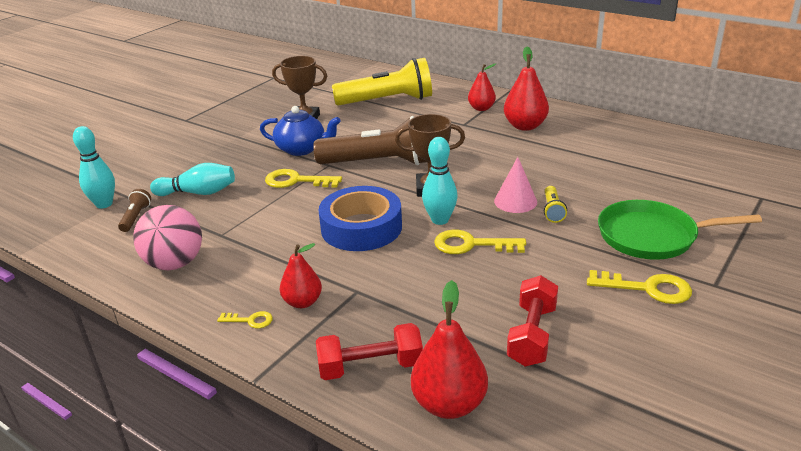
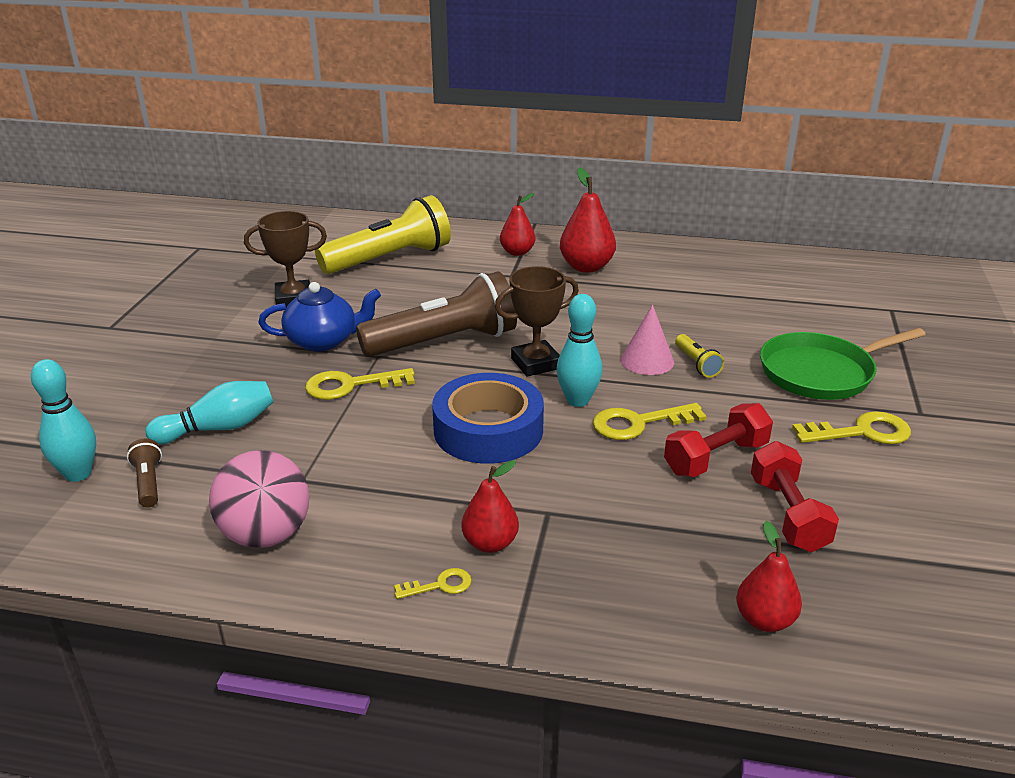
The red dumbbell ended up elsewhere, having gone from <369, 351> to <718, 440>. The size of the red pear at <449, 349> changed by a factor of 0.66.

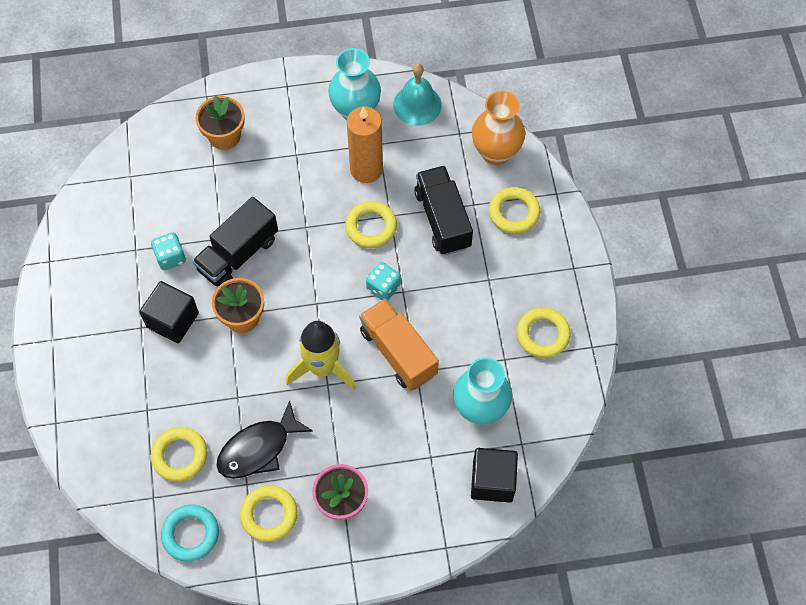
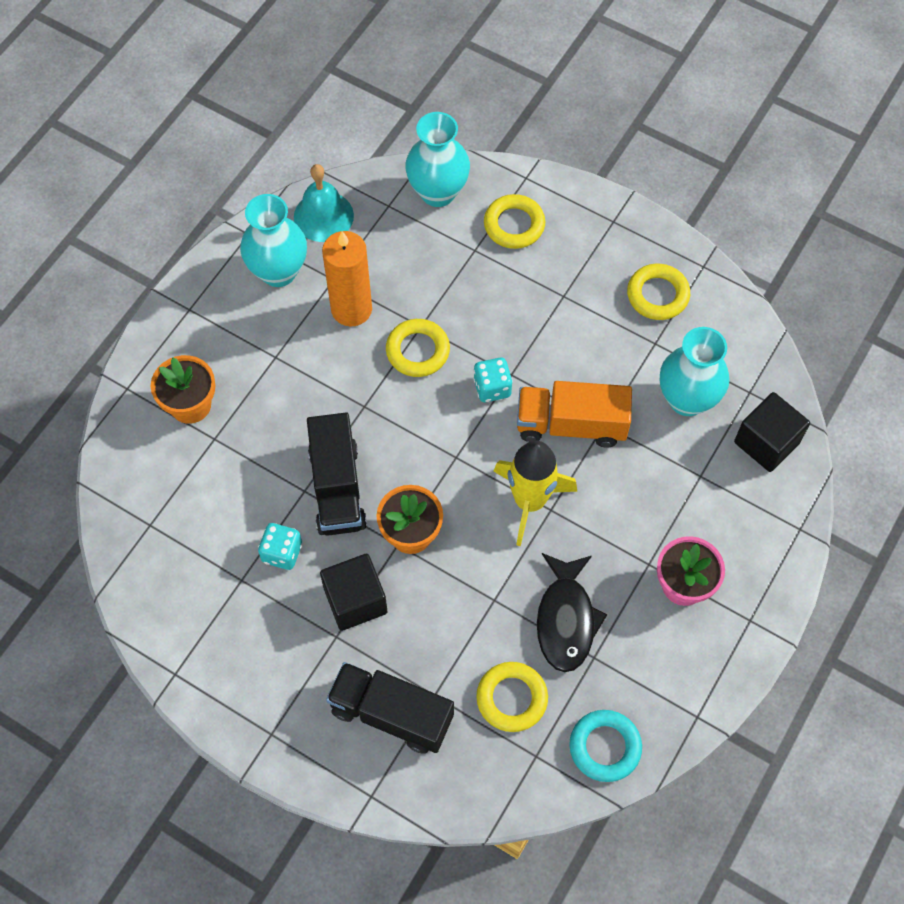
The black truck ended up elsewhere, having gone from <443, 210> to <390, 708>. What was the orange vase at <498, 128> turned into the turquoise vase at <437, 159>. The second view lost the yellow ring at <269, 513>.

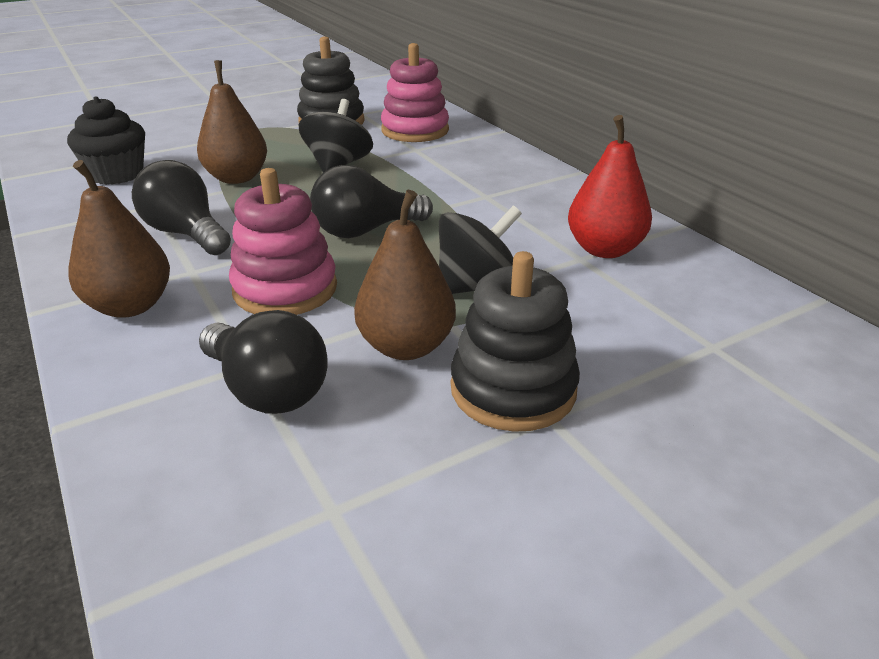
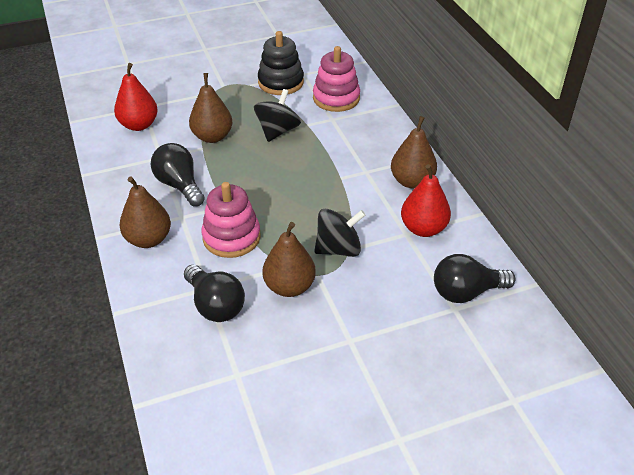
Where the black cupcake stood at <106, 140>, the red pear came to stand at <136, 97>. The second view gained the brown pear at <414, 152>. The black light bulb ended up elsewhere, having gone from <371, 201> to <475, 278>. The second view lost the black stacking toy at <515, 341>.

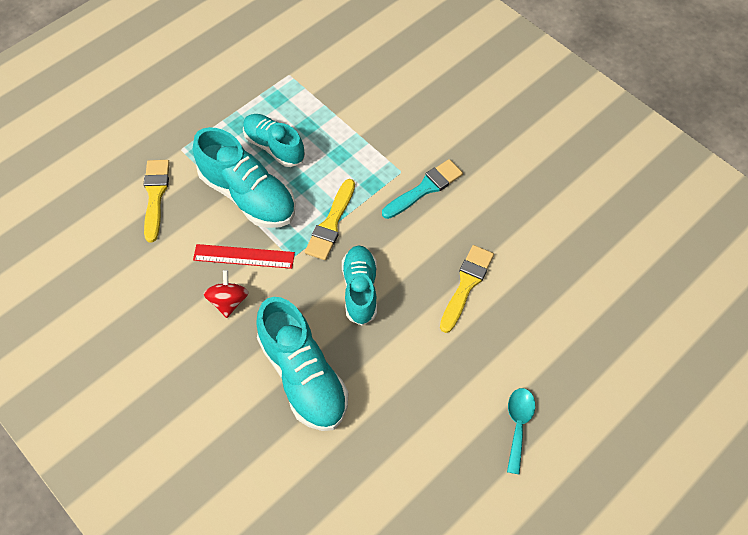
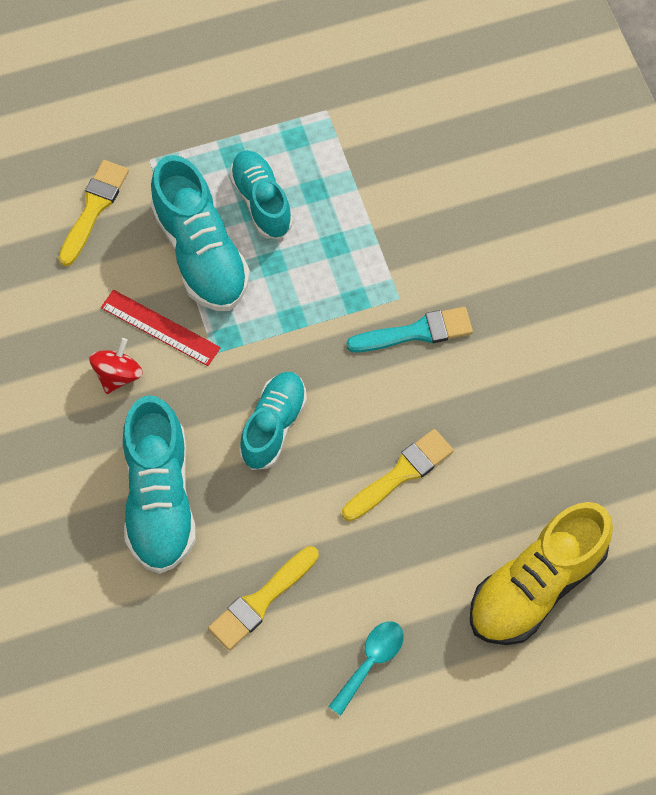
The yellow brush ended up elsewhere, having gone from <330, 219> to <263, 598>. The second view gained the yellow shoe at <541, 573>.

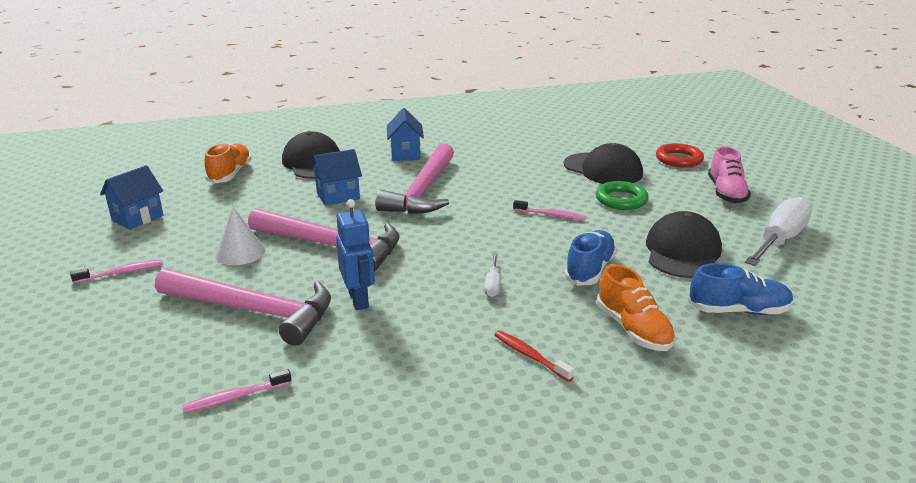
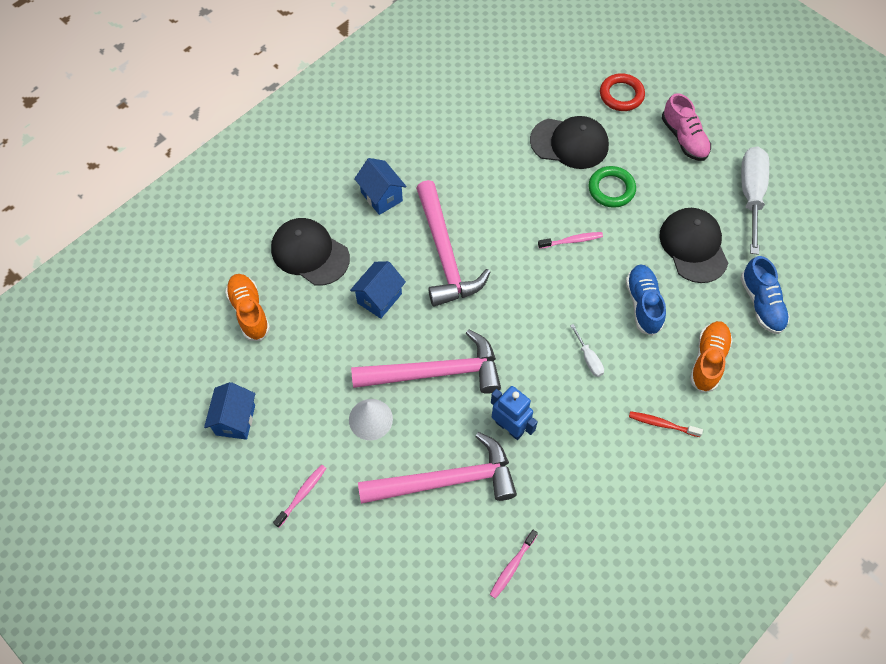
The orange shoe at <636, 307> ended up facing another way, 105 degrees counterclockwise from before. The blue shoe at <741, 289> ended up facing another way, 105 degrees clockwise from before.

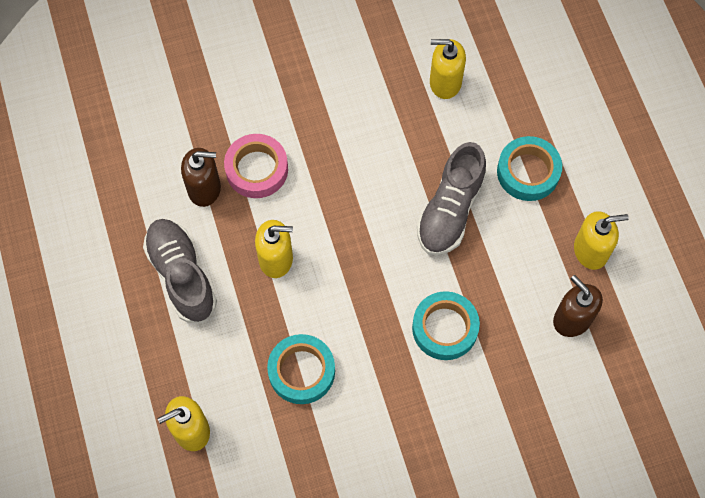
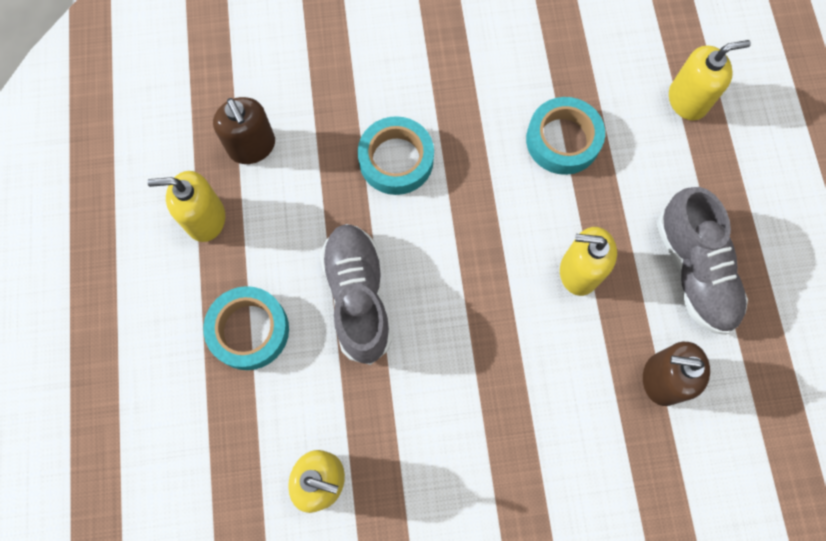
The grey shoe at <452, 198> ended up facing another way, 45 degrees counterclockwise from before. The second view lost the pink tape at <256, 166>.

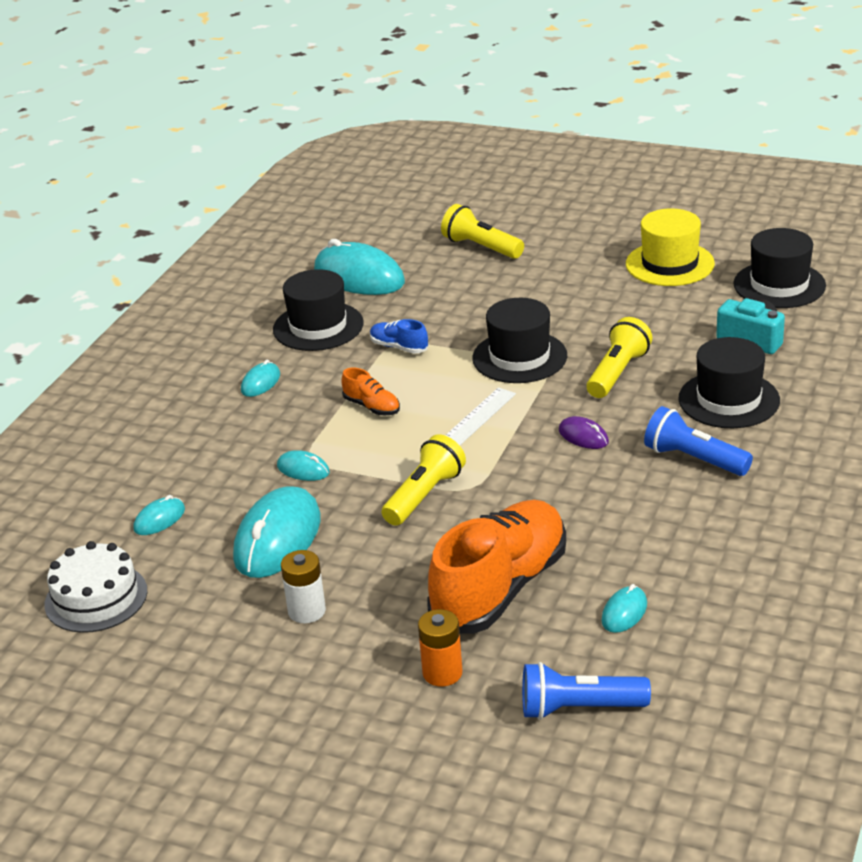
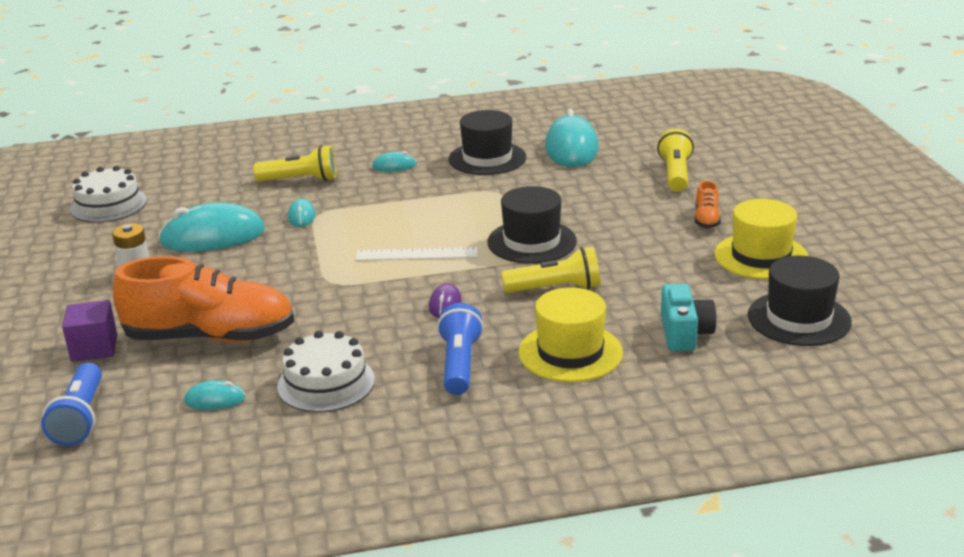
The blue flashlight at <586, 691> ended up facing another way, 150 degrees counterclockwise from before. Where the orange battery stood at <440, 647>, the purple cube came to stand at <89, 331>. The yellow flashlight ended up elsewhere, having gone from <424, 480> to <294, 163>. The second view gained the white cake at <326, 371>. What was the black hat at <729, 382> turned into the yellow hat at <570, 334>. The orange shoe ended up elsewhere, having gone from <370, 391> to <708, 204>. The second view lost the turquoise mouse at <159, 515>. The second view lost the blue shoe at <399, 336>.

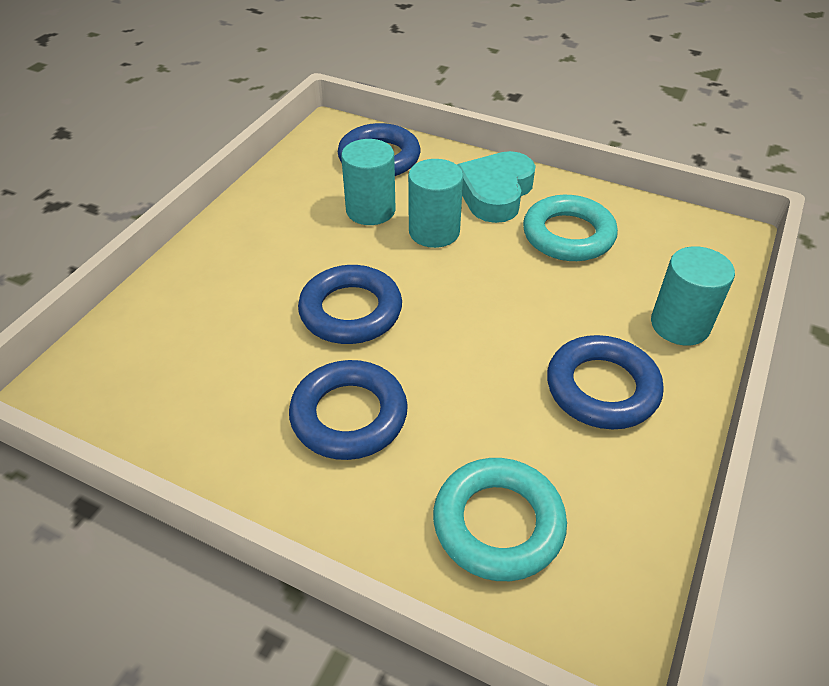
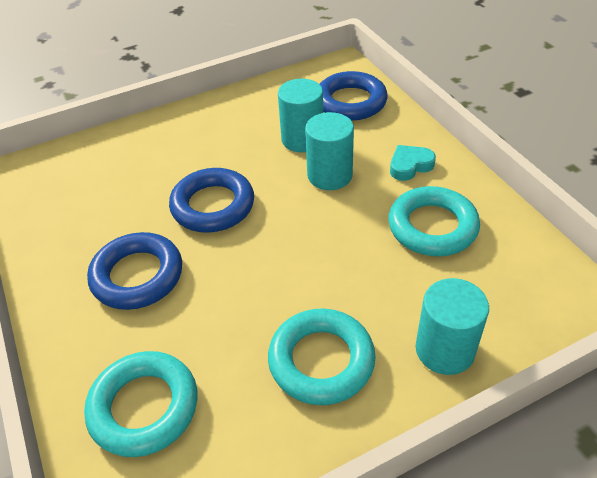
What was the blue ring at <605, 382> turned into the turquoise ring at <322, 357>. The size of the turquoise heart at <496, 187> changed by a factor of 0.56.

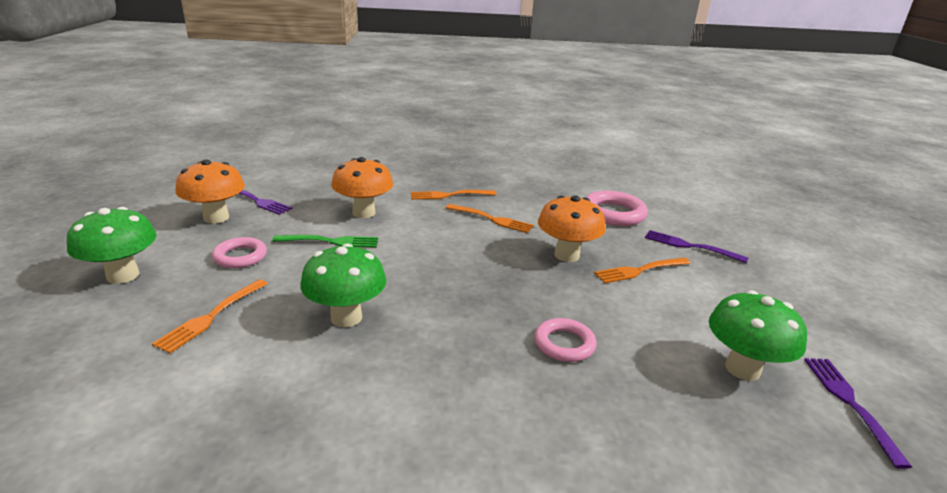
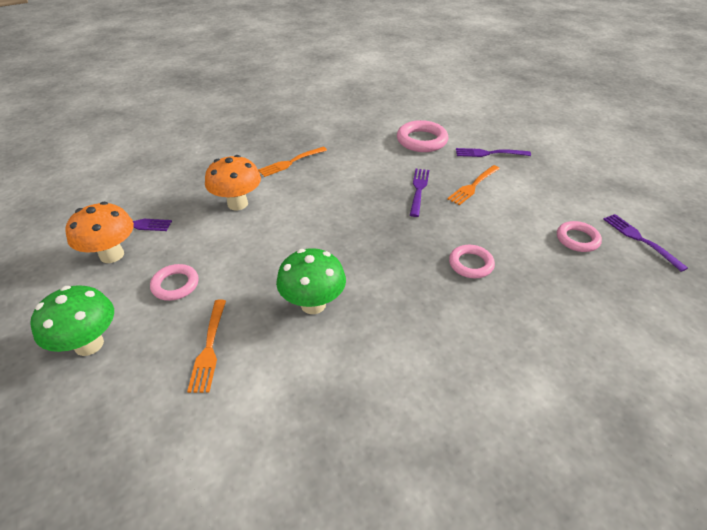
Where the orange mushroom stood at <572, 228>, the purple fork came to stand at <419, 193>. Where the green mushroom stood at <758, 335>, the pink ring came to stand at <579, 236>. The second view lost the green fork at <325, 241>. The second view lost the orange fork at <490, 218>.

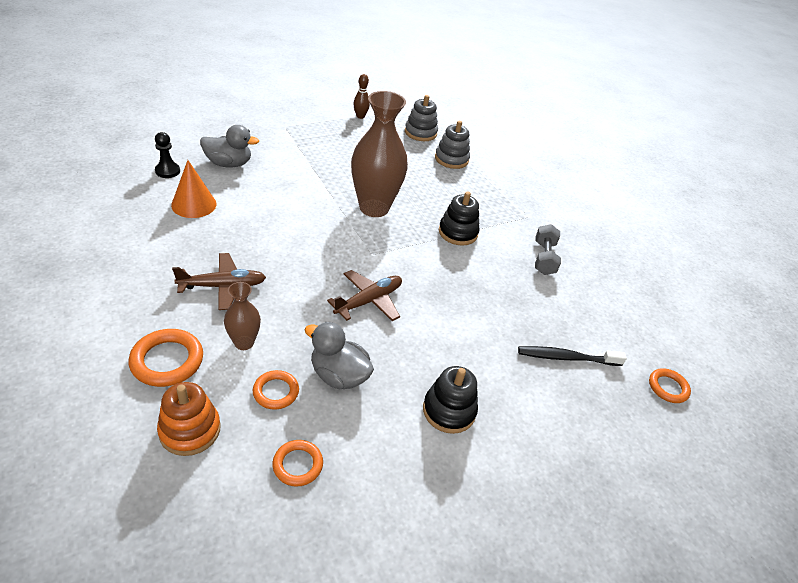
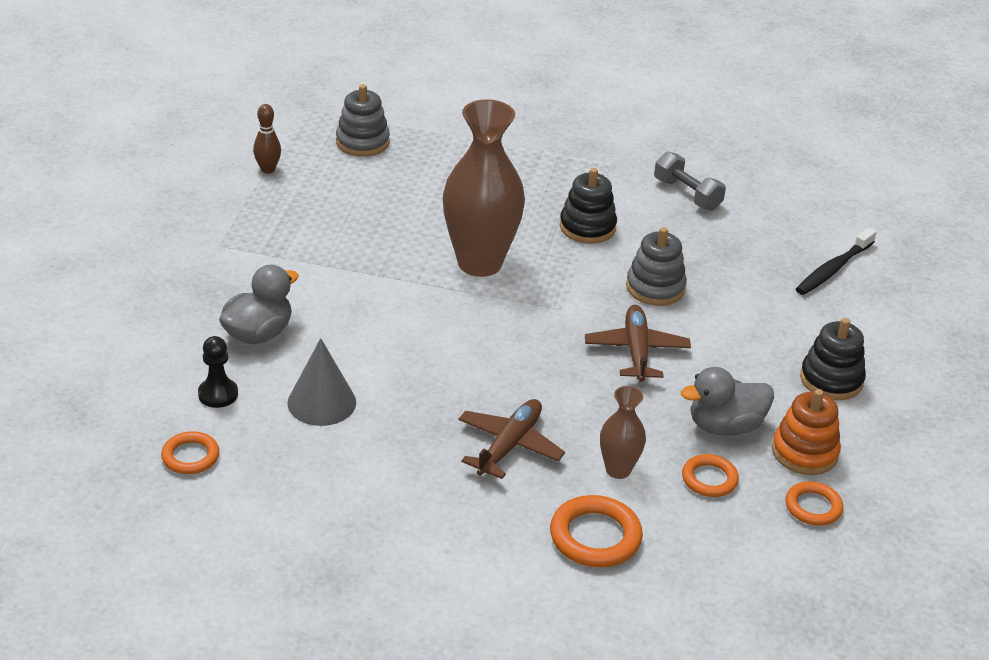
The orange ring ended up elsewhere, having gone from <670, 385> to <190, 452>. What was the orange cone at <193, 189> turned into the grey cone at <321, 382>. The grey stacking toy ended up elsewhere, having gone from <452, 145> to <656, 266>. The orange stacking toy ended up elsewhere, having gone from <189, 419> to <806, 432>.

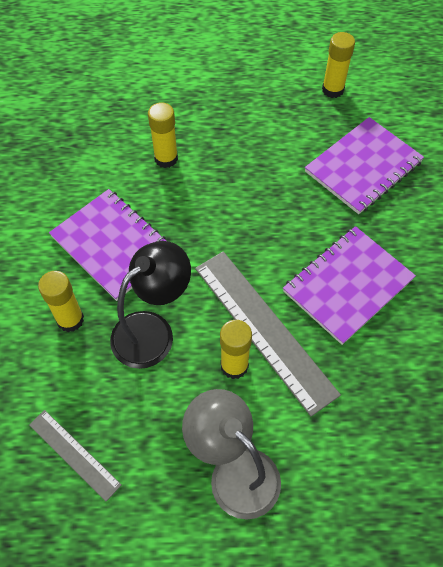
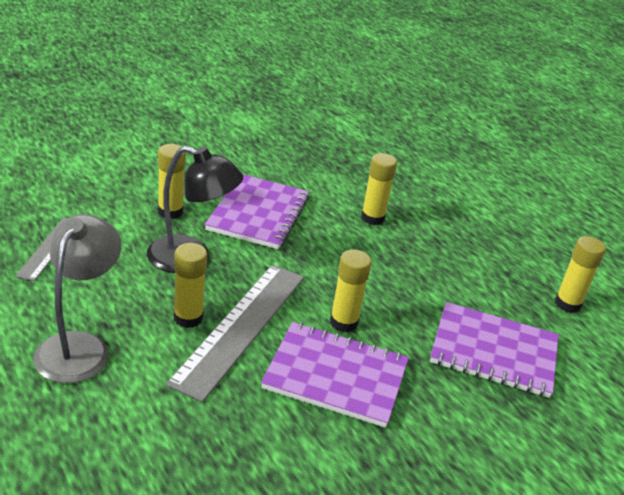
The second view gained the yellow glue stick at <351, 291>.

